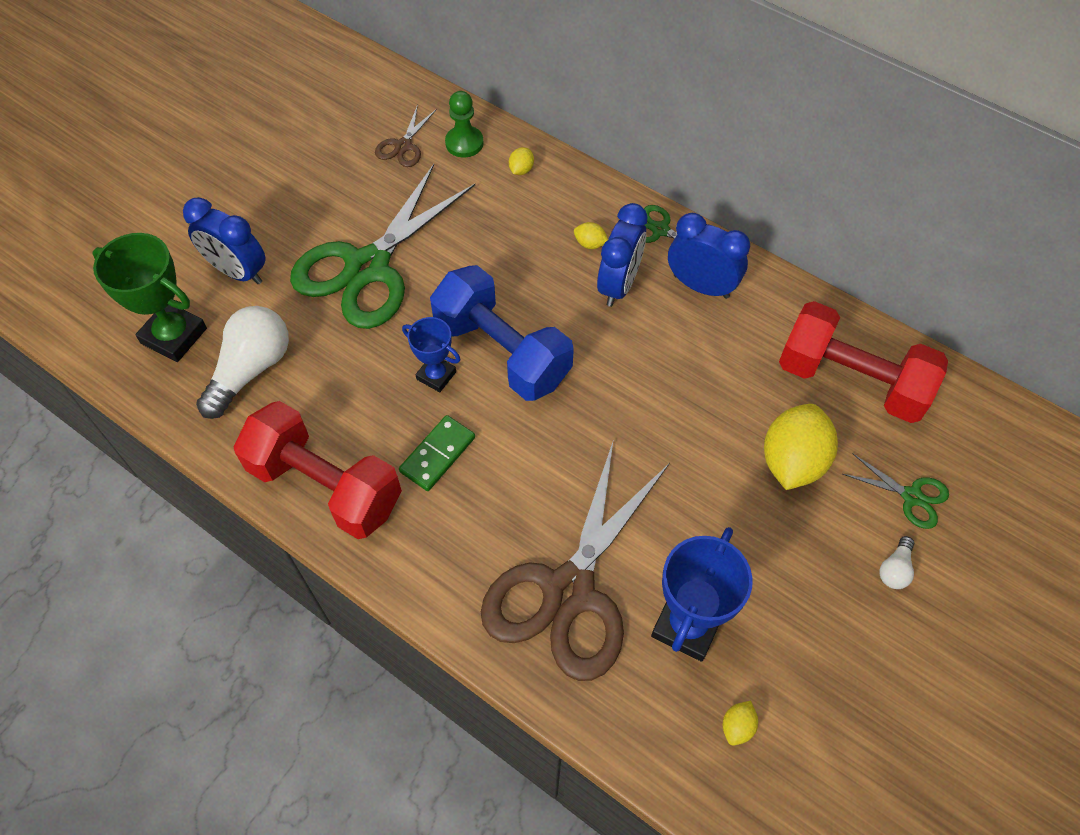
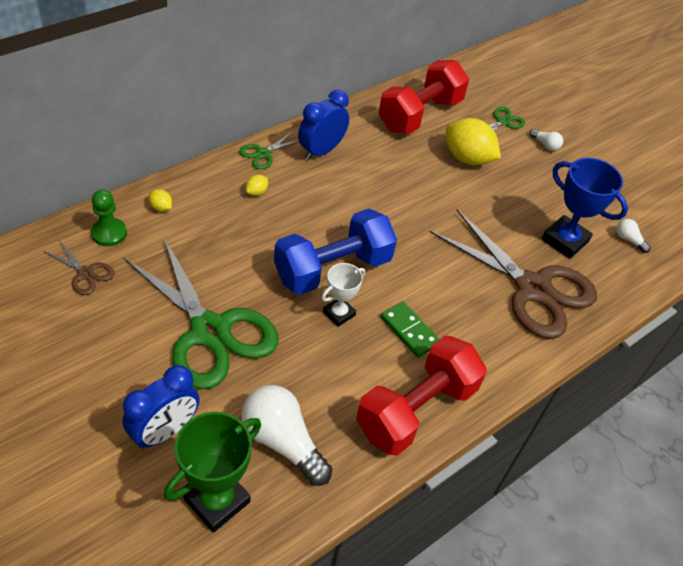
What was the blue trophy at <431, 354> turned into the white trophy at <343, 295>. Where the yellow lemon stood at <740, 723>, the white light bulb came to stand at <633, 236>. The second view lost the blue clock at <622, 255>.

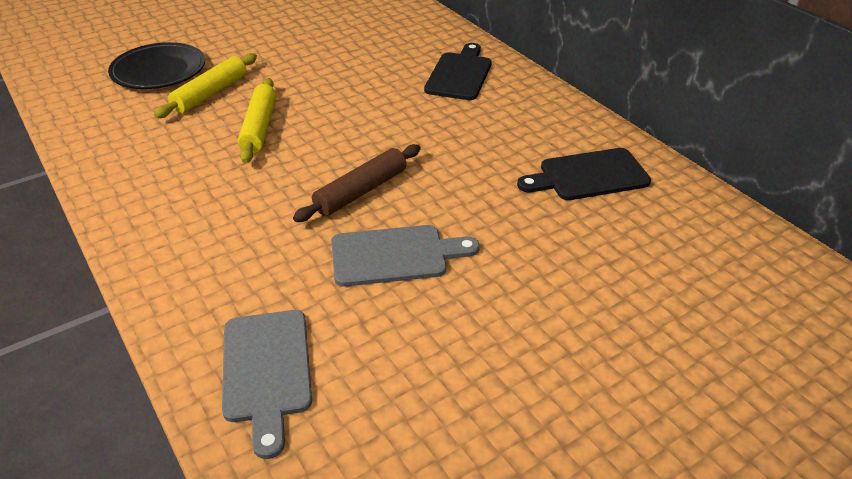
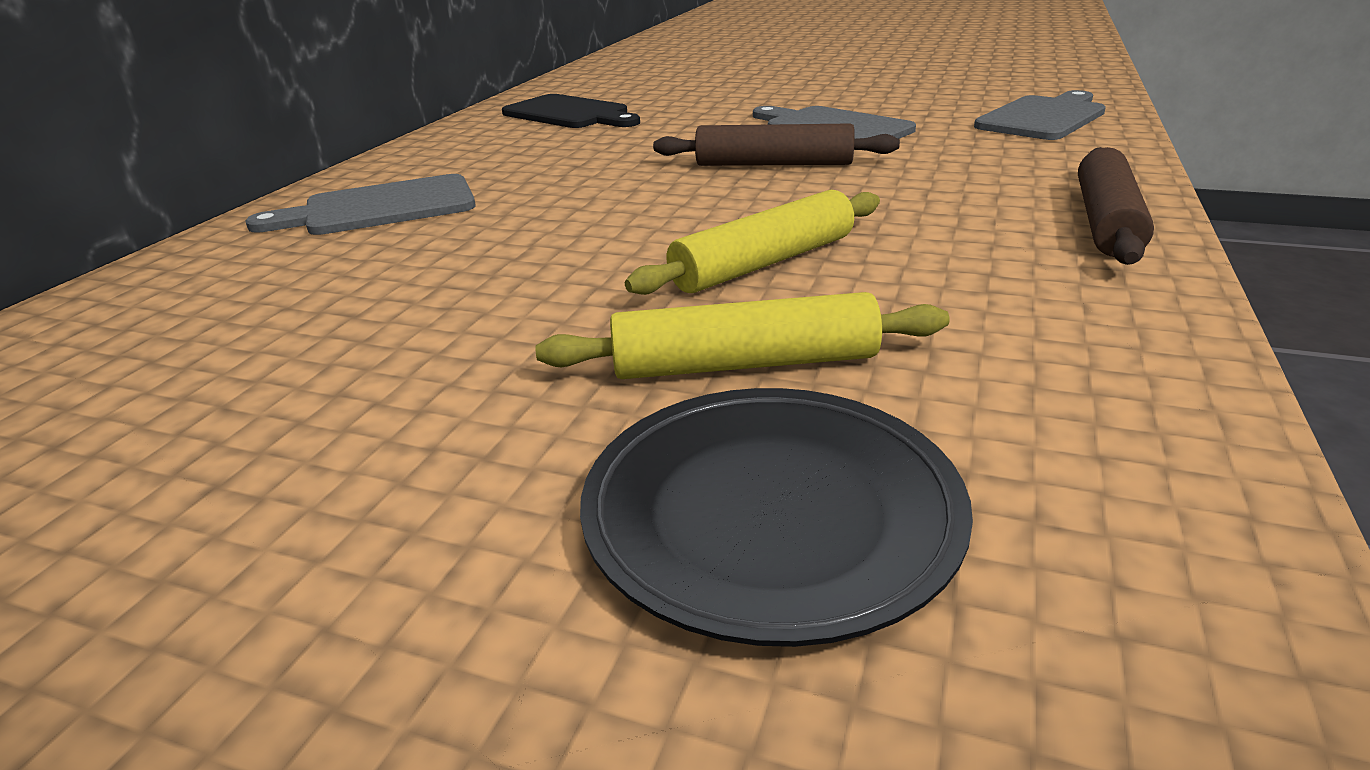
What was the black cutting board at <458, 71> turned into the grey cutting board at <360, 204>. The second view gained the brown rolling pin at <1116, 206>.

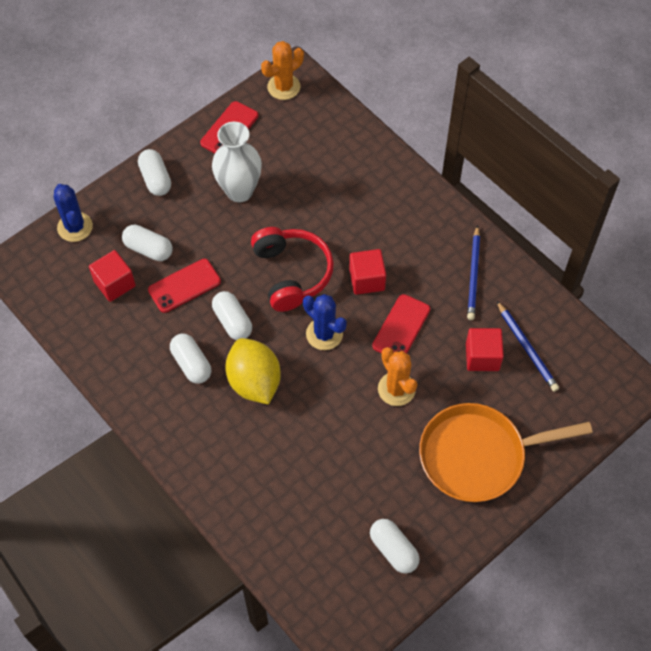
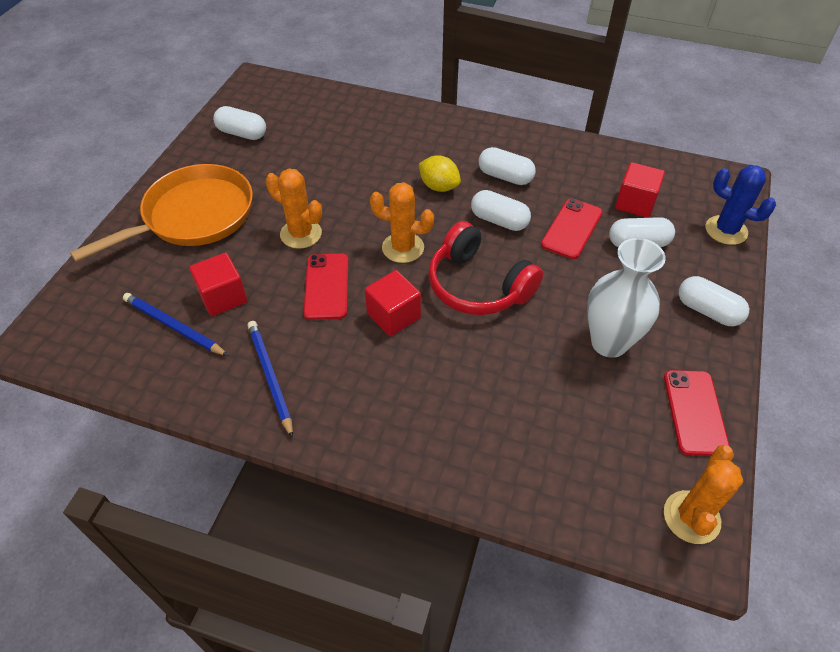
What was the blue cactus at <325, 322> turned into the orange cactus at <402, 222>. The size of the yellow lemon at <253, 371> changed by a factor of 0.62.

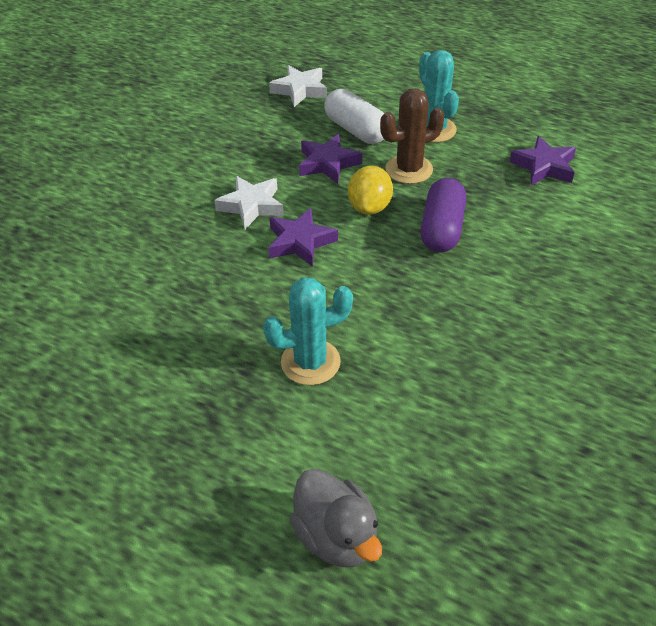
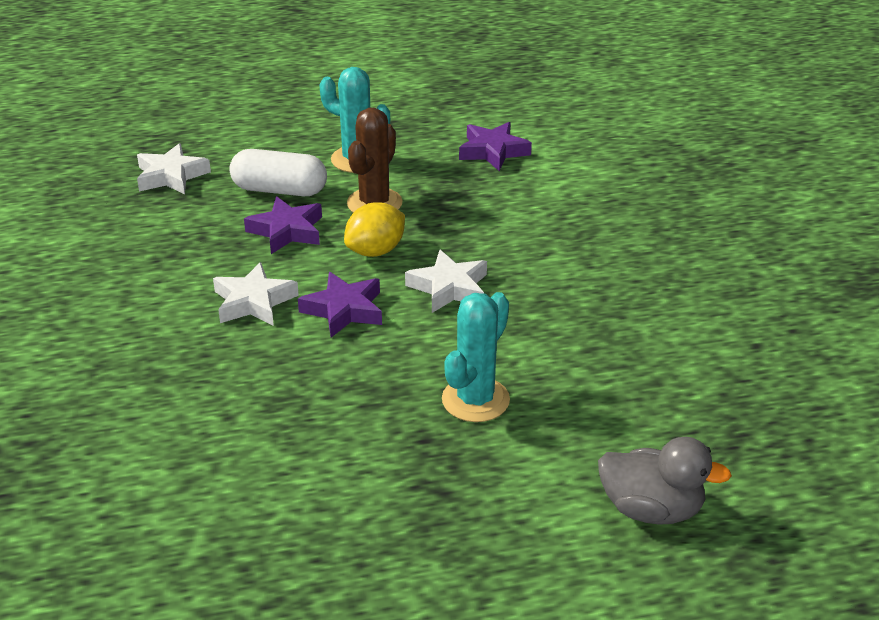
The yellow lemon at <370, 190> ended up facing another way, 75 degrees clockwise from before. The second view gained the white star at <446, 281>. The second view lost the purple capsule at <443, 215>.

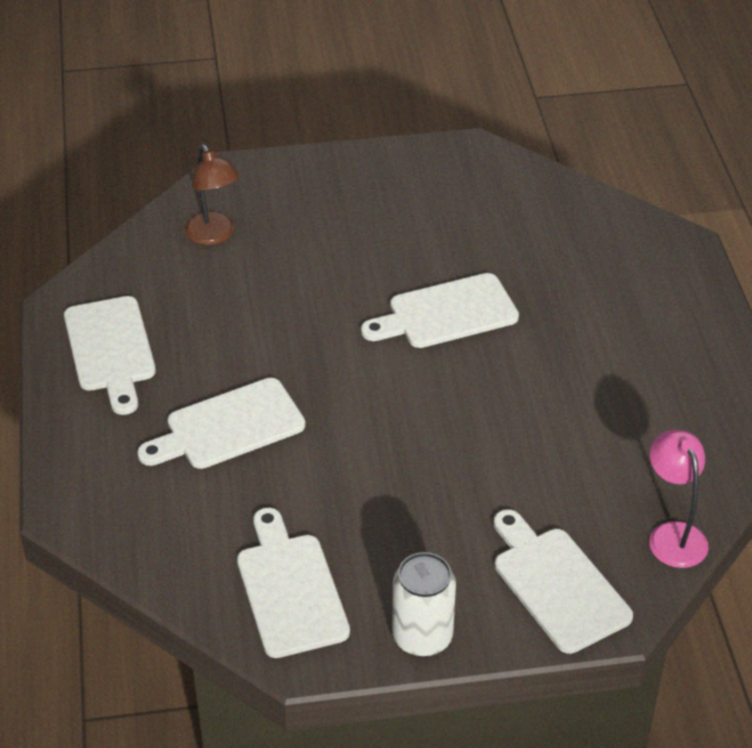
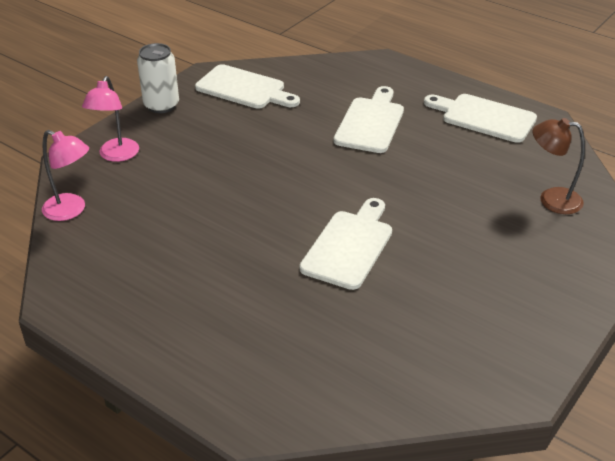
Where the white cutting board stood at <563, 581>, the pink lamp came to stand at <110, 119>.

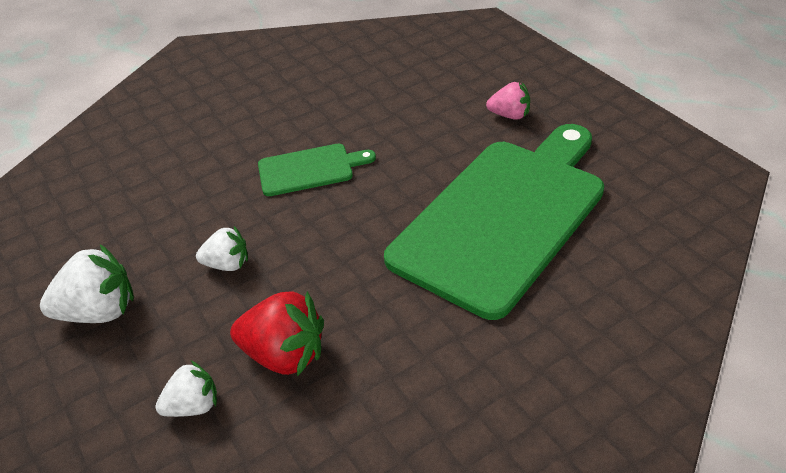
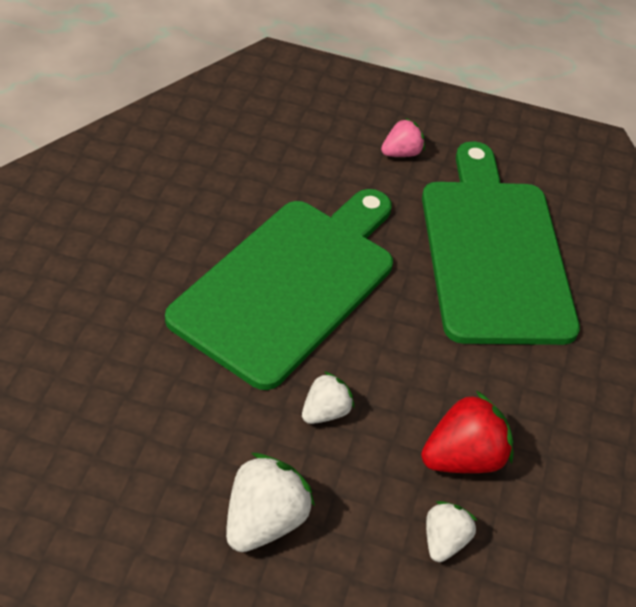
The size of the green cutting board at <317, 170> changed by a factor of 2.20.

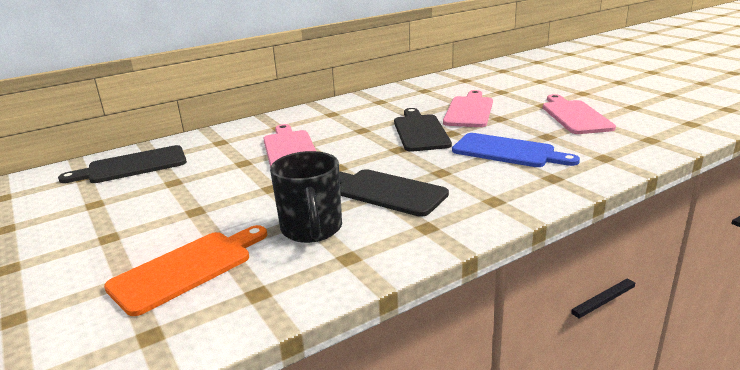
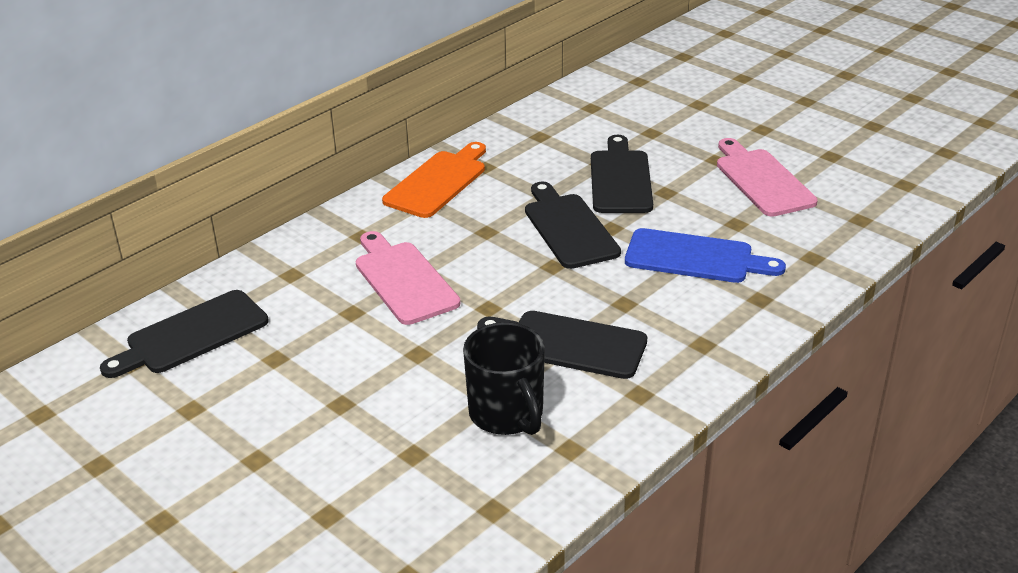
The orange cutting board ended up elsewhere, having gone from <185, 270> to <434, 180>. What was the pink cutting board at <468, 108> turned into the black cutting board at <622, 174>.

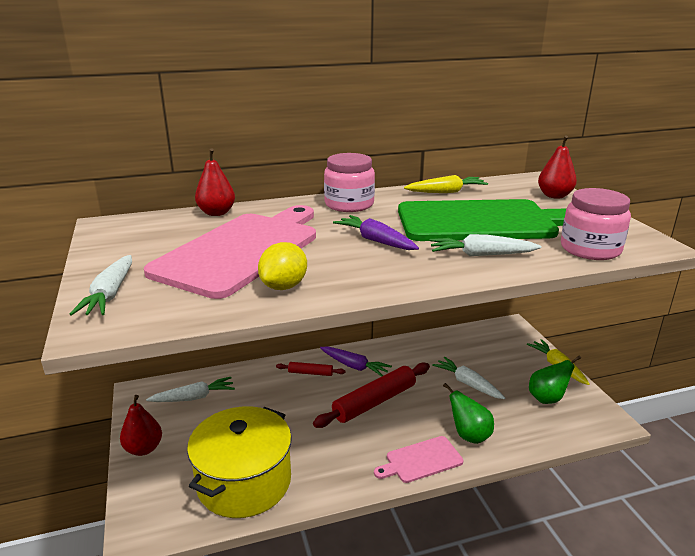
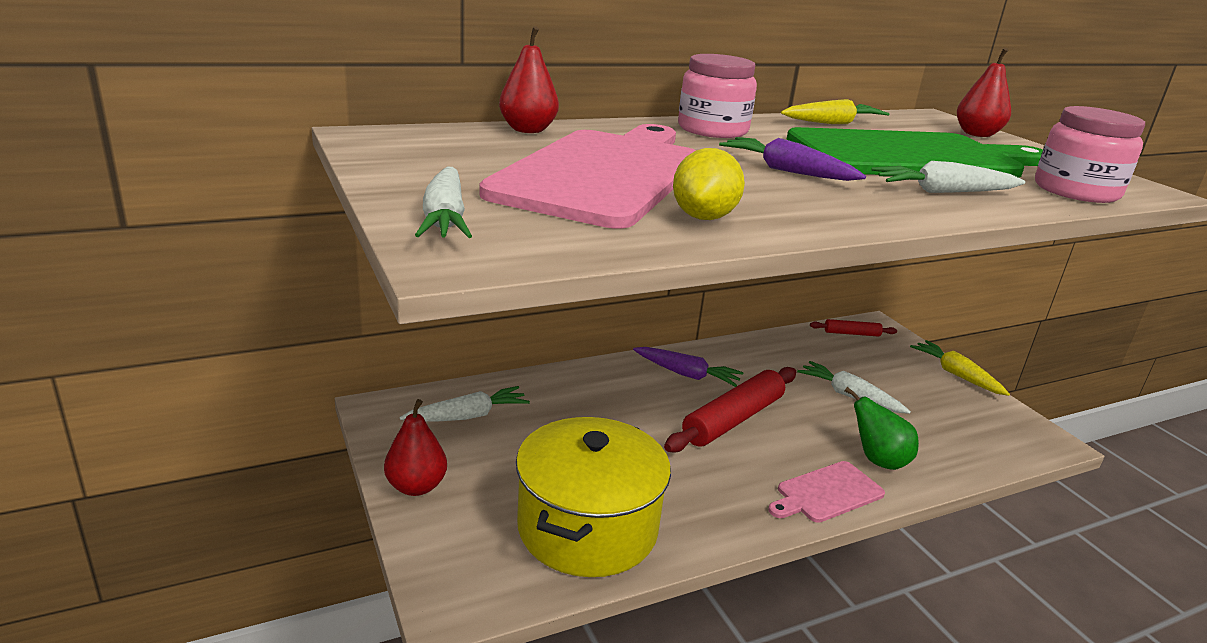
The red rolling pin ended up elsewhere, having gone from <311, 369> to <853, 328>. The second view lost the green pear at <555, 379>.

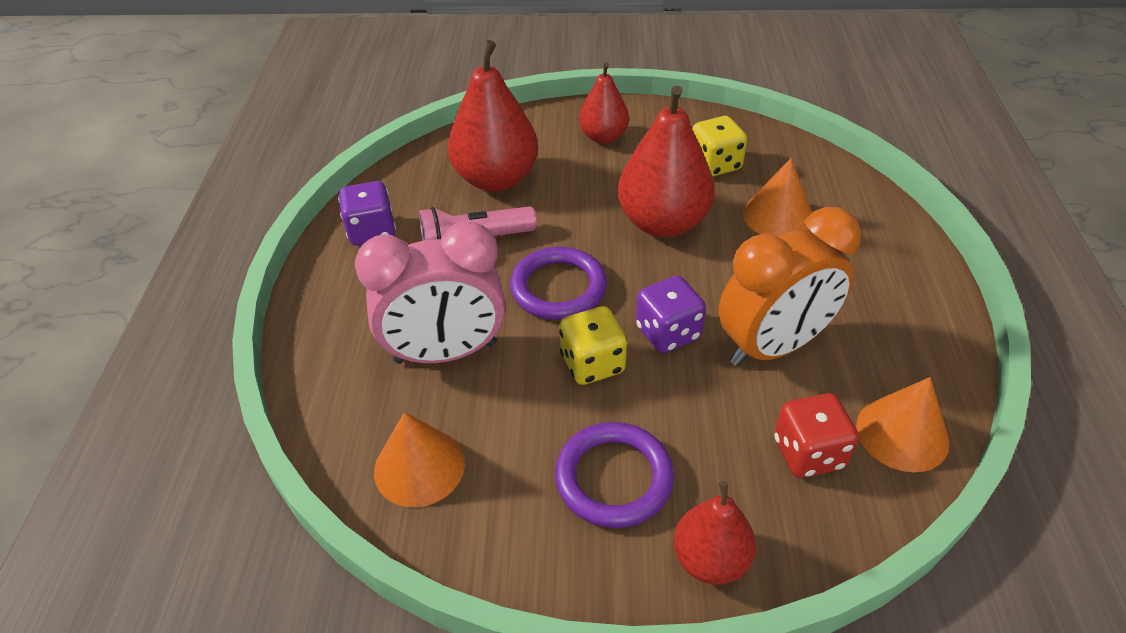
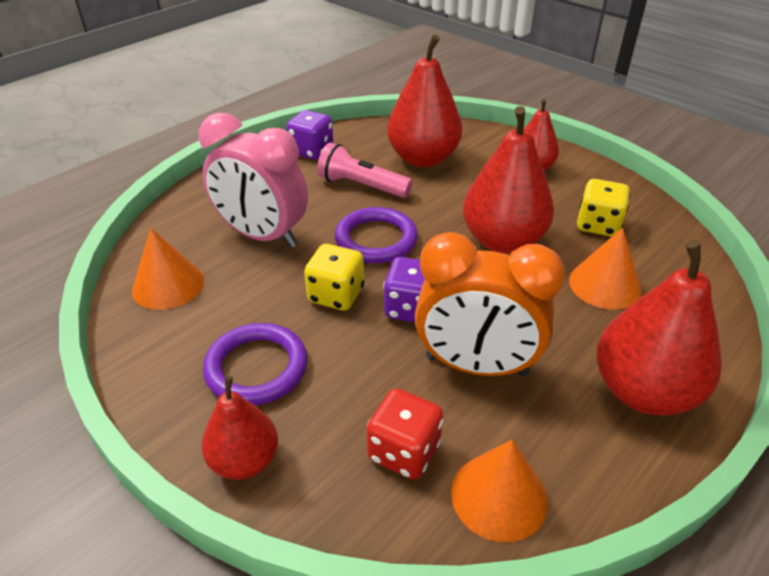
The second view gained the red pear at <659, 328>.

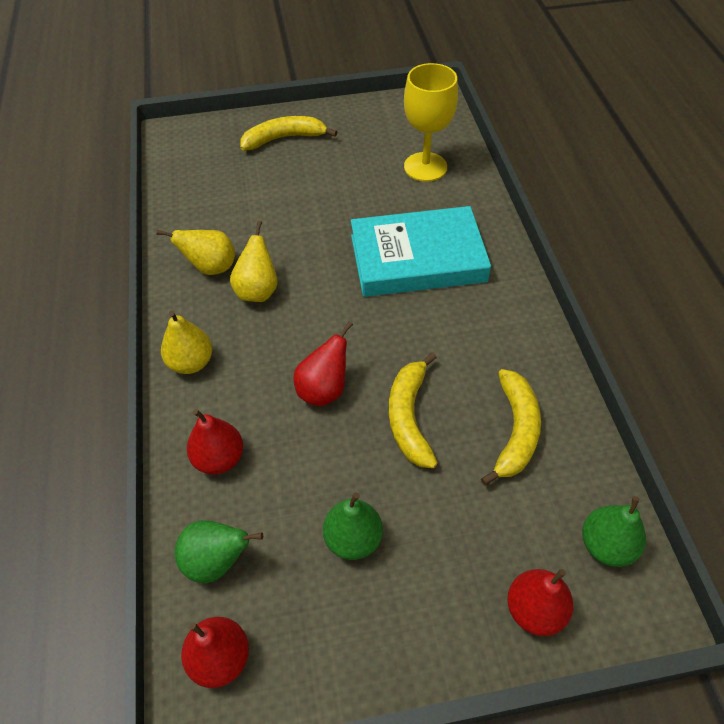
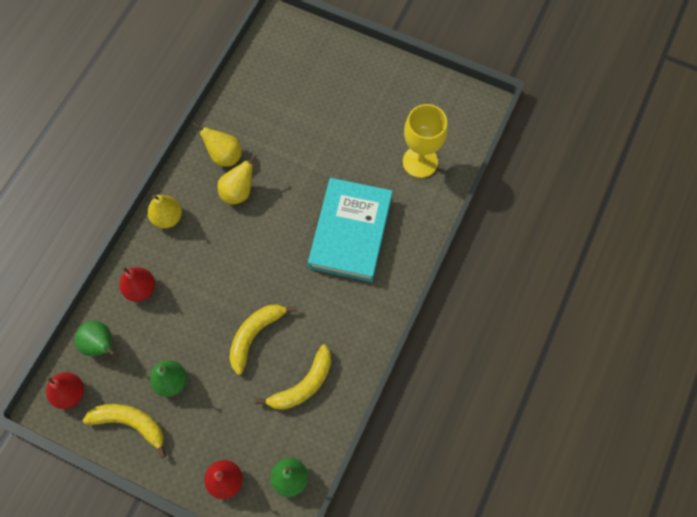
The yellow banana ended up elsewhere, having gone from <288, 133> to <124, 431>. The turquoise book at <421, 251> ended up facing another way, 75 degrees clockwise from before. The second view lost the red pear at <323, 363>.

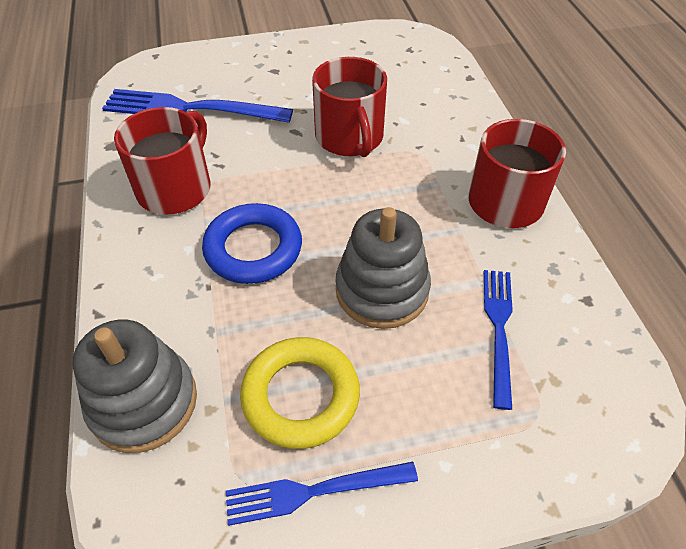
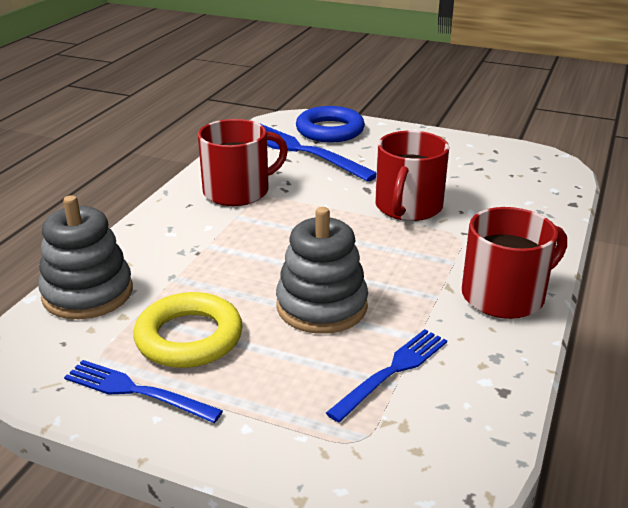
The blue ring ended up elsewhere, having gone from <252, 243> to <330, 124>.

